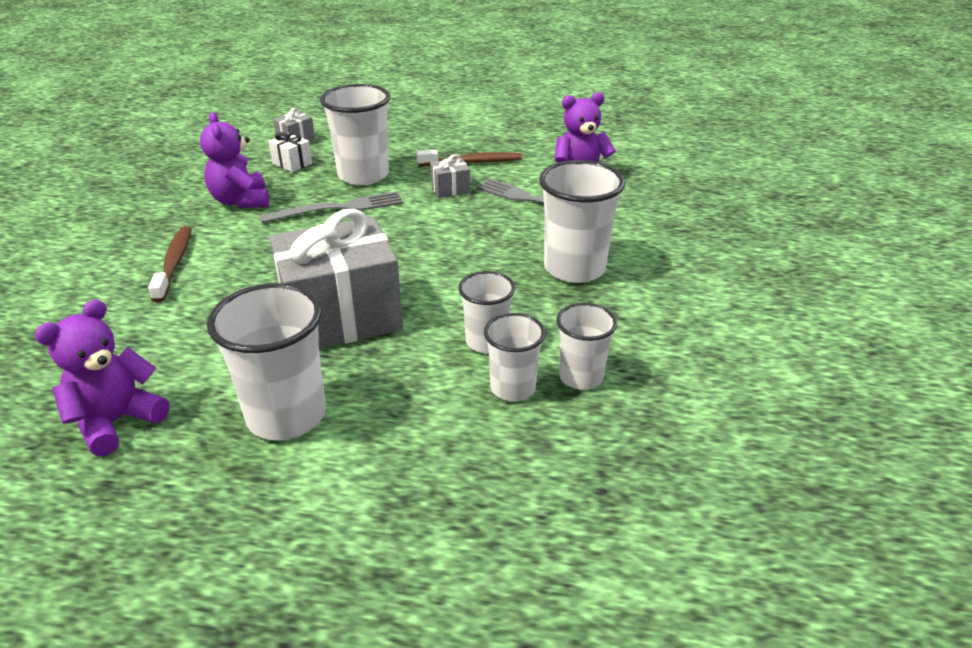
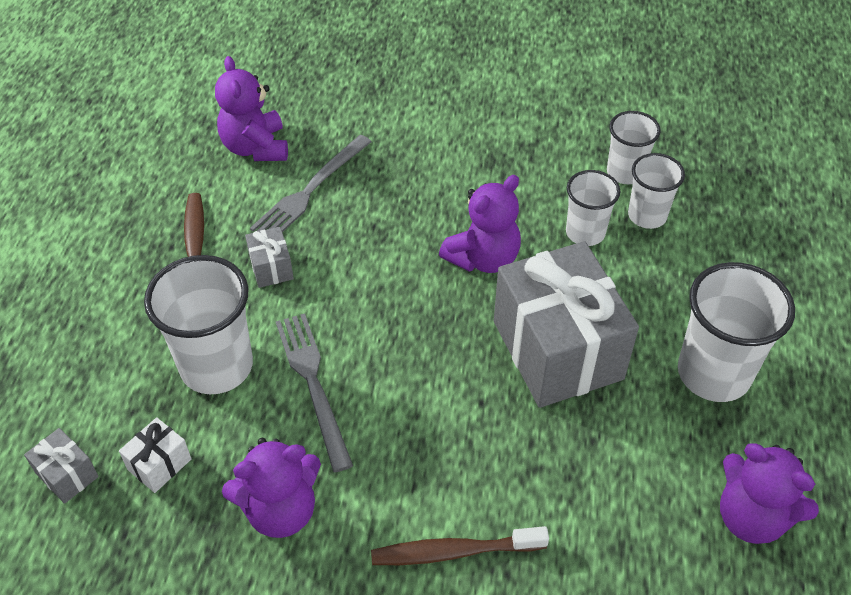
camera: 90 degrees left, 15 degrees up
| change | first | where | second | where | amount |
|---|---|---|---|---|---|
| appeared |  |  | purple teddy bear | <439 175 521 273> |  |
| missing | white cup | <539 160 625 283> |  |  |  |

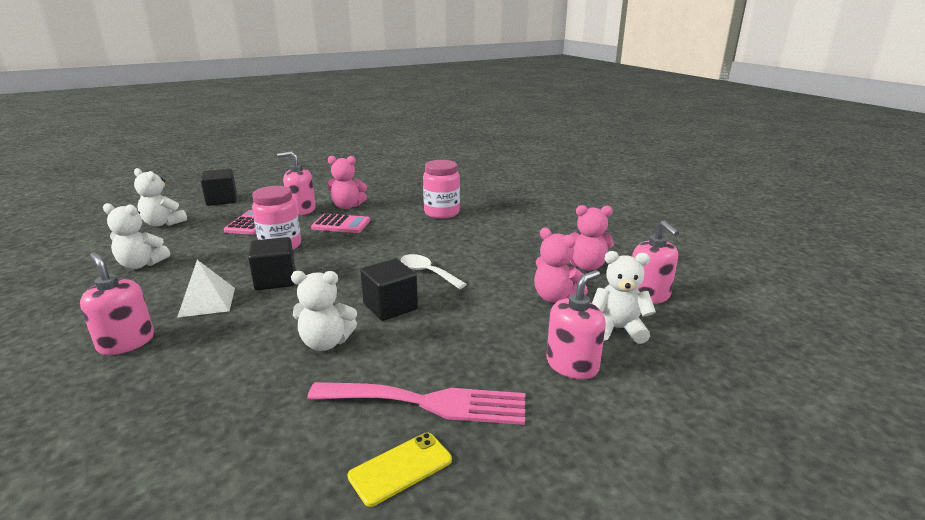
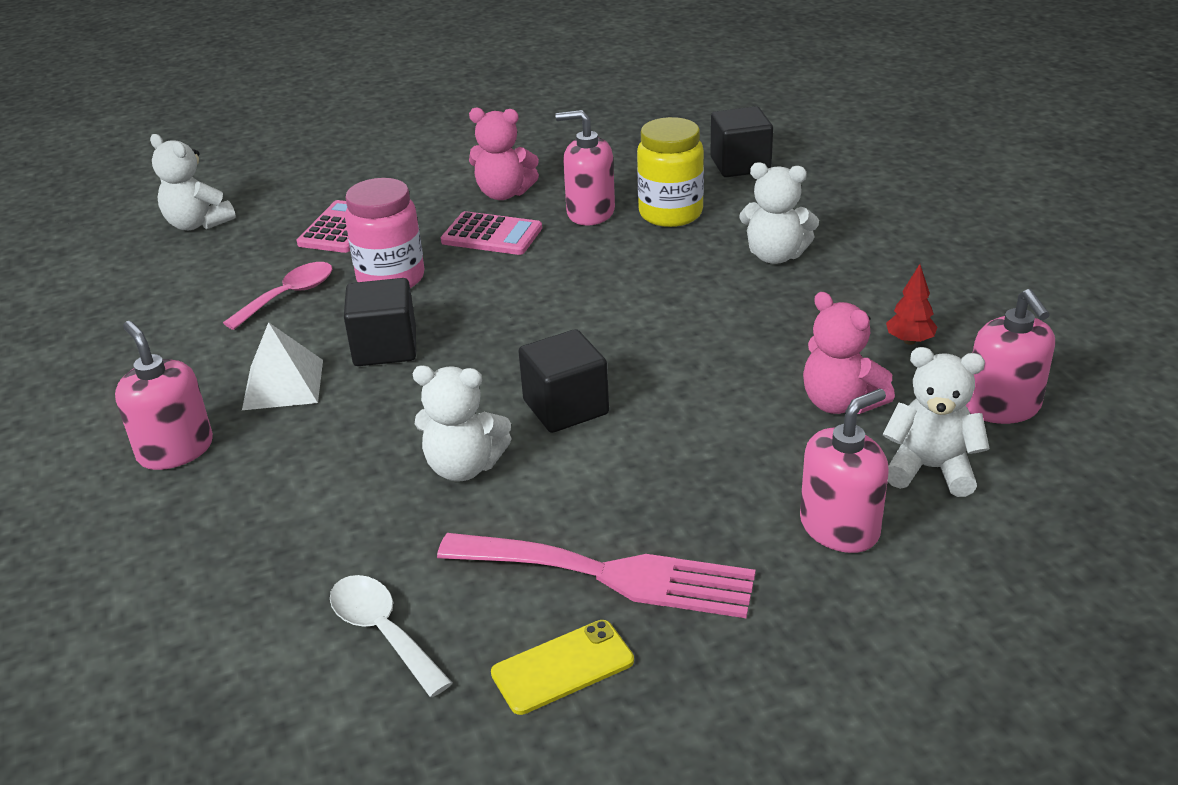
camera: 10 degrees right, 10 degrees up
| change | first | where | second | where | amount |
|---|---|---|---|---|---|
| appeared |  |  | pink spoon | <223 262 332 330> |  |
| relocated | white spoon | <401 254 467 289> |  | <330 575 452 697> |  |
| relocated | pink soap dispenser | <277 151 316 216> |  | <556 110 615 225> |  |
| colour | pink jar | <423 160 460 219> | yellow jar | <637 117 704 227> |  |
| relocated | black cube | <200 169 237 206> |  | <710 106 773 177> |  |
| relocated | white teddy bear | <103 203 170 269> |  | <739 162 819 264> |  |
| exchanged | pink teddy bear | <570 205 614 271> | red tree | <886 264 937 345> |  |

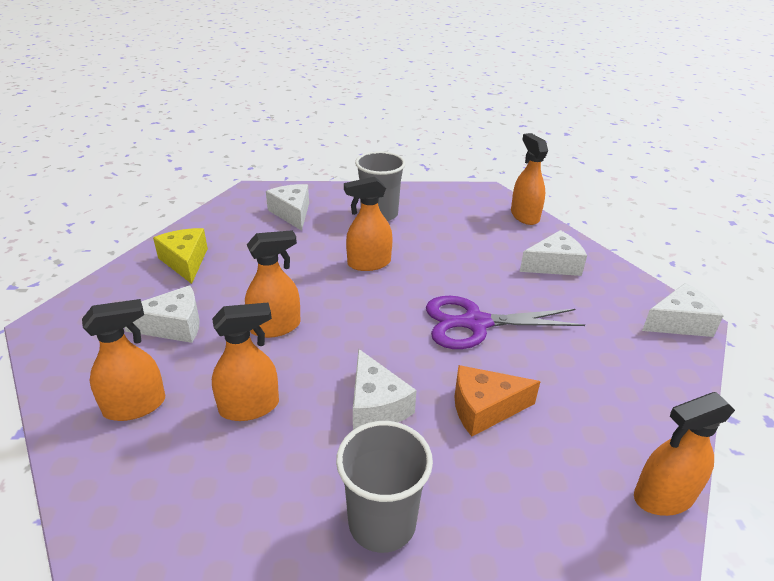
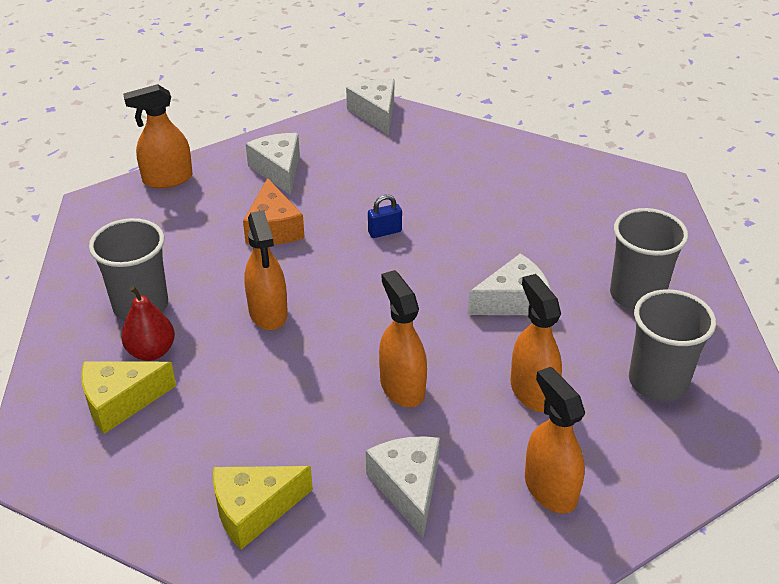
camera: 90 degrees left, 5 degrees up
| change | first | where | second | where | amount |
|---|---|---|---|---|---|
| colour | white cheese | <266 184 309 231> | yellow cheese | <81 361 176 434> |  |
| appeared |  |  | red pear | <121 286 175 361> |  |
| relocated | orange cheese | <454 365 541 436> |  | <243 178 305 245> |  |
| exchanged | purple scissors | <426 296 585 349> | blue padlock | <368 195 402 238> |  |
| appeared |  |  | grey cup | <629 289 716 401> |  |
| missing | orange spray bottle | <634 392 735 516> |  |  |  |

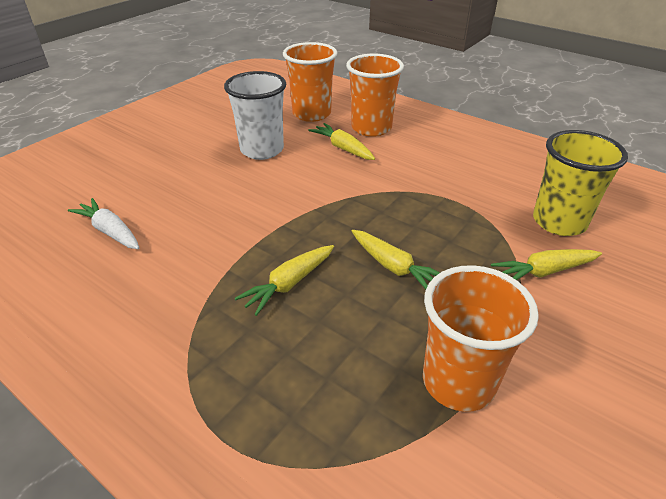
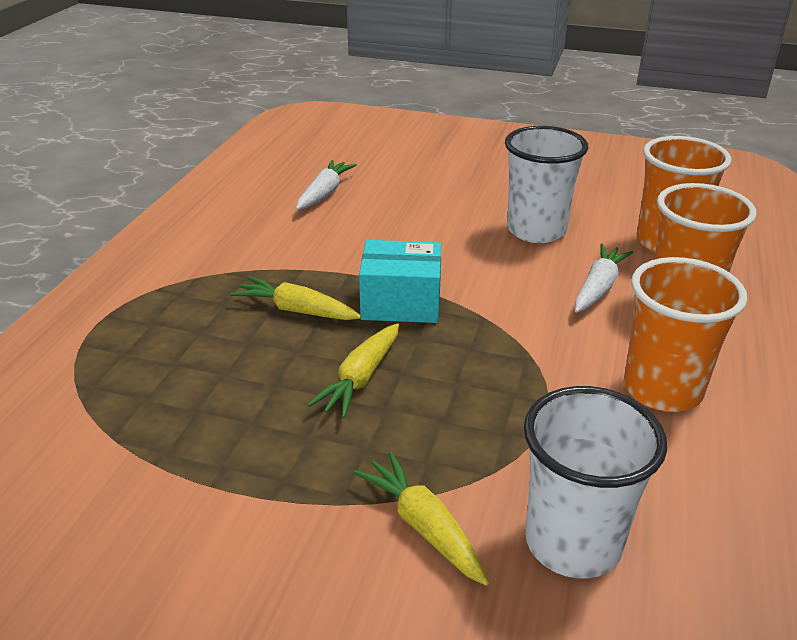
camera: 70 degrees right, 5 degrees down
| change | first | where | second | where | amount |
|---|---|---|---|---|---|
| appeared |  |  | turquoise box | <359 240 441 323> |  |
| colour | yellow cup | <533 130 628 236> | white cup | <524 386 667 579> |  |
| colour | yellow carrot | <308 123 375 160> | white carrot | <575 244 633 313> |  |
| relocated | orange cup | <423 265 539 412> |  | <624 257 747 412> |  |

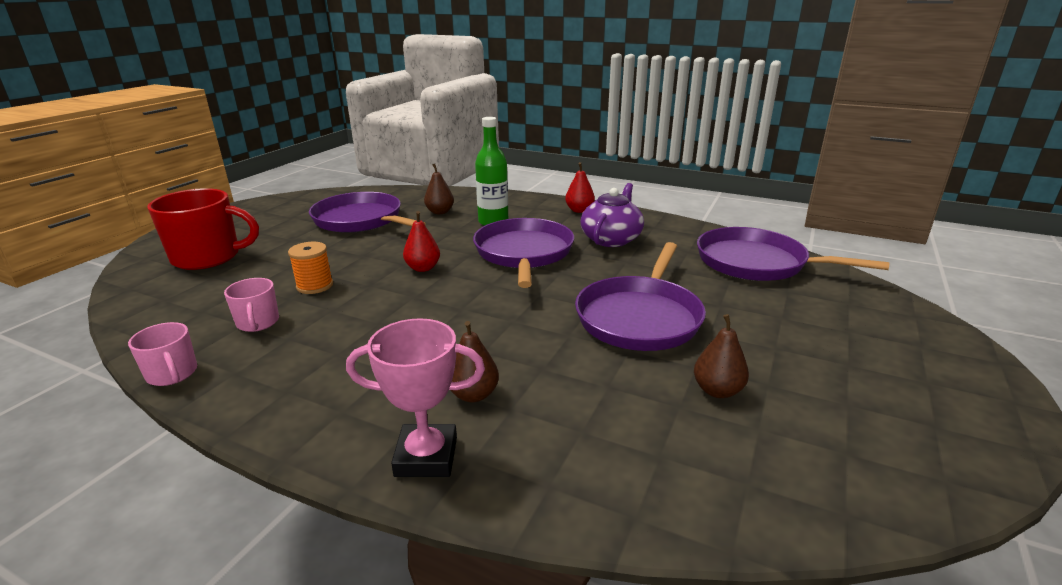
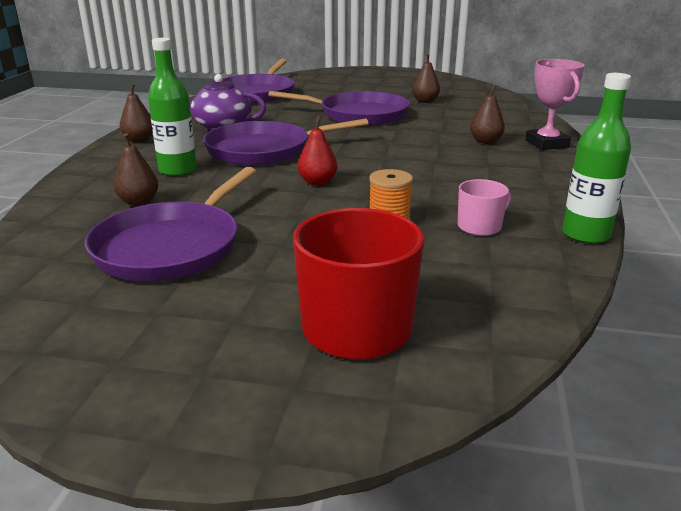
camera: 105 degrees left, 0 degrees up
| change | first | where | second | where | amount |
|---|---|---|---|---|---|
| colour | red pear | <565 162 595 213> | brown pear | <120 84 153 142> |  |
| exchanged | pink mug | <128 322 197 386> | green bottle | <562 73 631 244> |  |

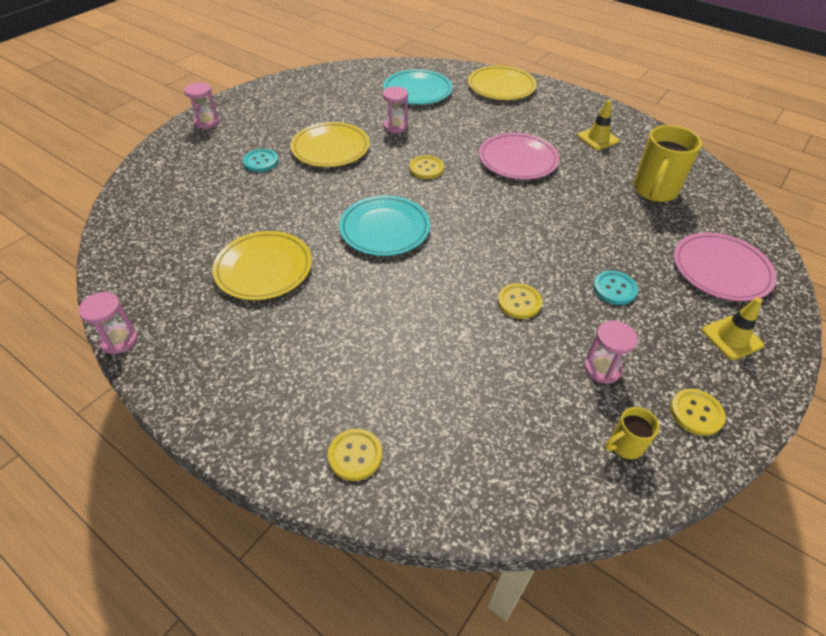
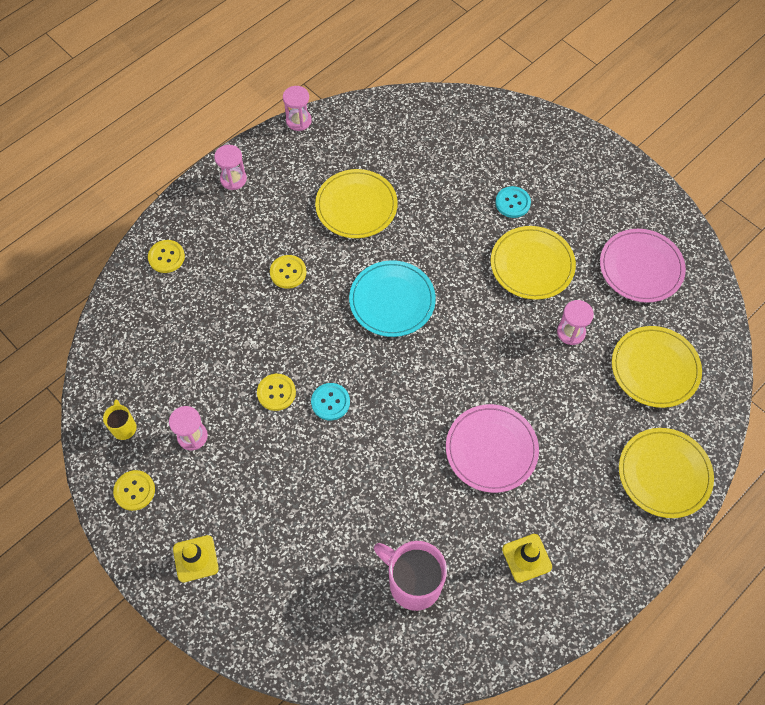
camera: 100 degrees right, 15 degrees up
| change | first | where | second | where | amount |
|---|---|---|---|---|---|
| relocated | pink hourglass | <184 82 219 129> |  | <214 145 247 190> |  |
| relocated | yellow button | <409 155 444 179> |  | <270 255 306 289> |  |
| relocated | turquoise button | <593 271 638 305> |  | <311 383 350 420> |  |
| colour | yellow mug | <633 125 702 202> | pink mug | <374 541 447 611> |  |
| relocated | pink plate | <674 232 776 301> |  | <600 229 686 303> |  |
| colour | turquoise plate | <383 69 453 105> | yellow plate | <612 326 702 408> |  |

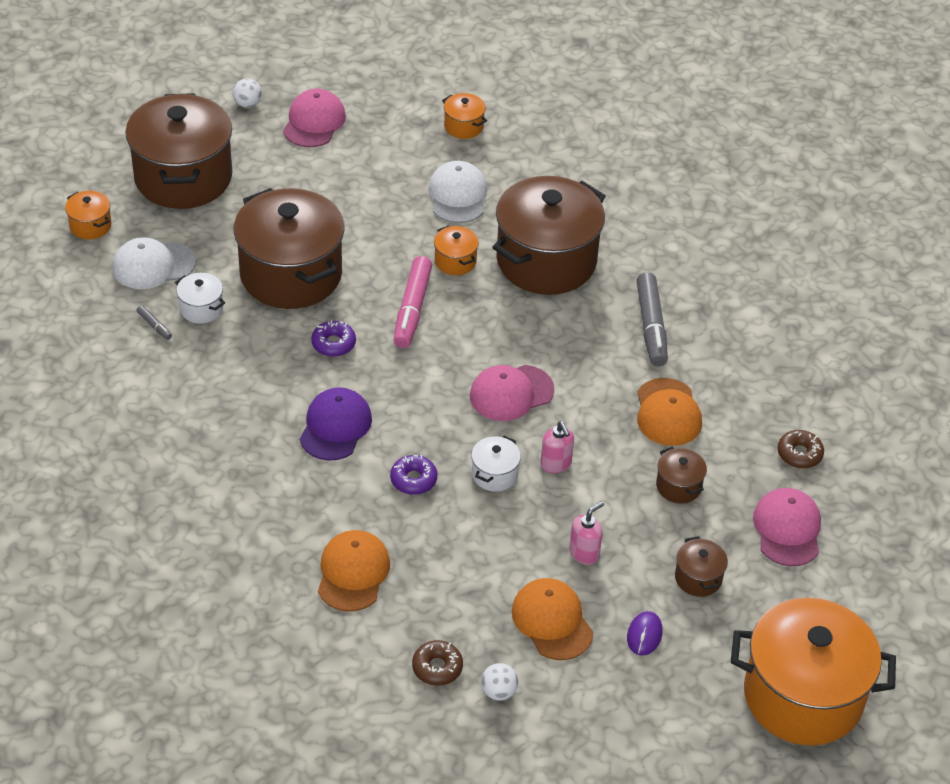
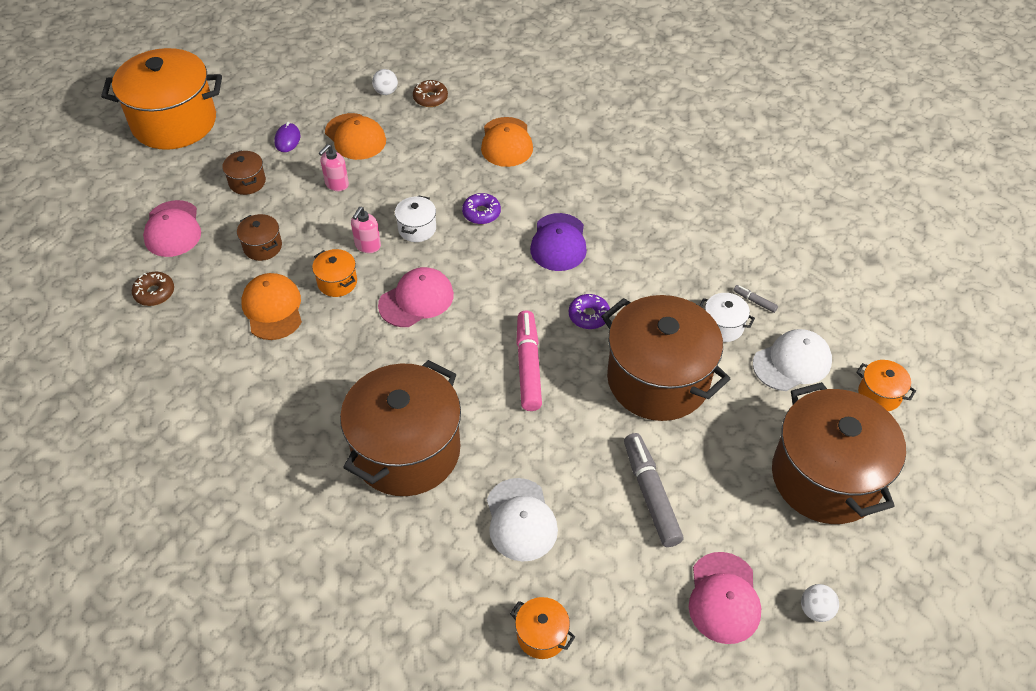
camera: 170 degrees right, 5 degrees up
| change | first | where | second | where | amount |
|---|---|---|---|---|---|
| relocated | orange pot | <434 226 479 275> |  | <312 249 357 297> |  |
| spun | pink soap dispenser | <540 421 574 473> |  | <351 207 381 253> | 120 degrees counterclockwise |
| relocated | grey marker | <636 272 668 367> |  | <624 433 683 547> |  |

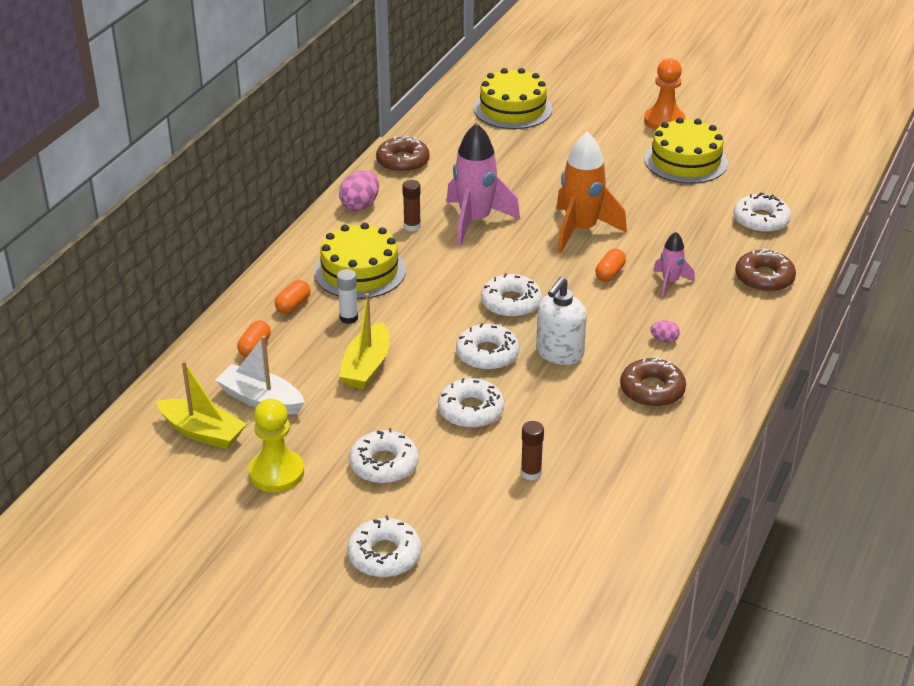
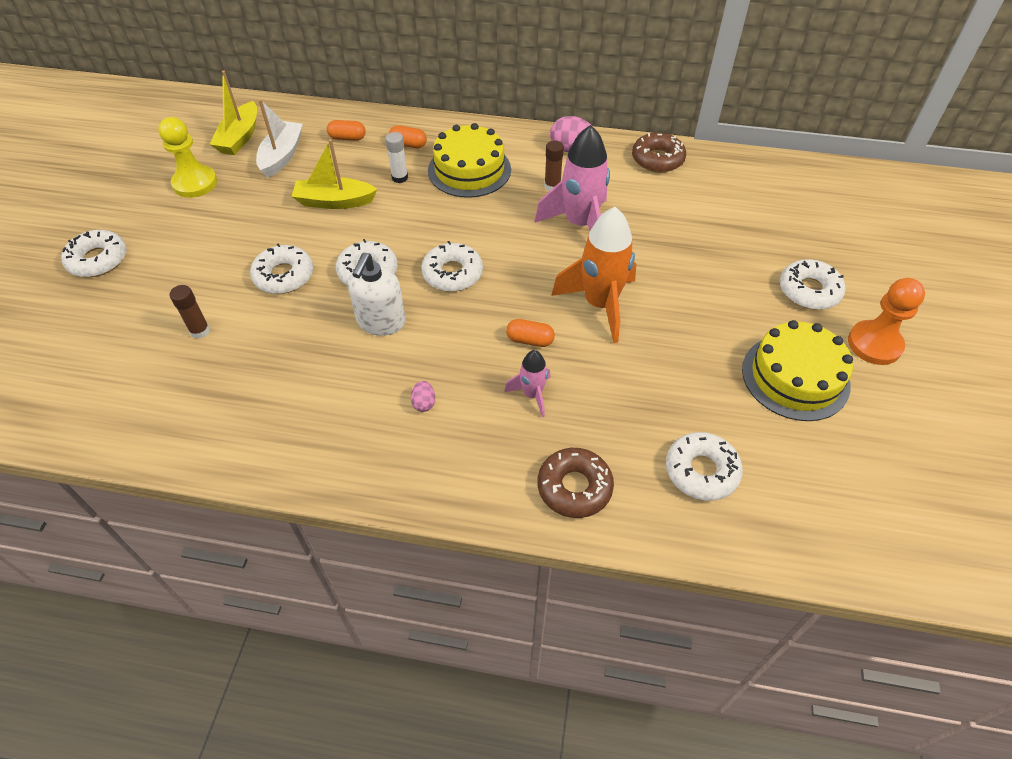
camera: 75 degrees right, 15 degrees up
| change | first | where | second | where | amount |
|---|---|---|---|---|---|
| spun | white soap dispenser | <536 277 587 365> |  | <348 253 406 336> | 90 degrees counterclockwise |
| relocated | white donut | <349 428 418 484> |  | <780 259 846 310> |  |
| missing | yellow cake | <474 68 552 129> |  |  |  |
| missing | brown donut | <620 357 686 407> |  |  |  |

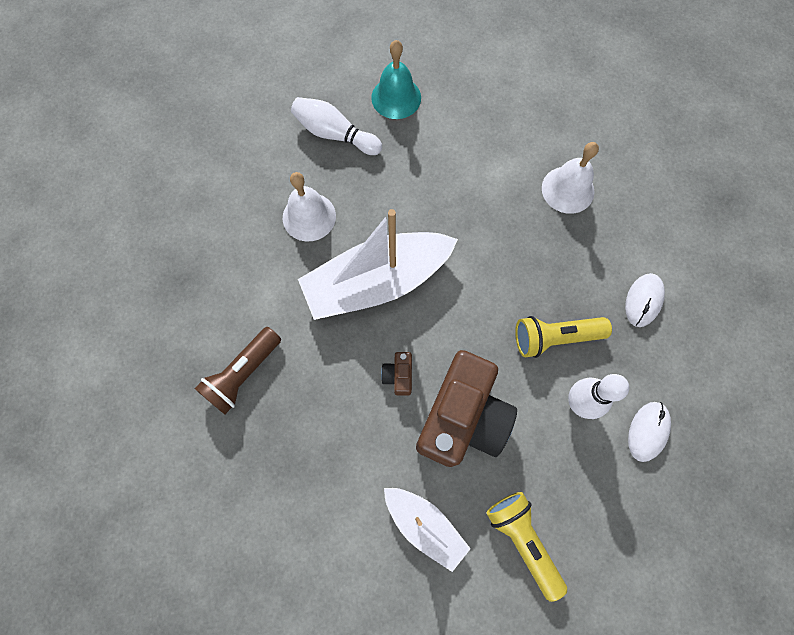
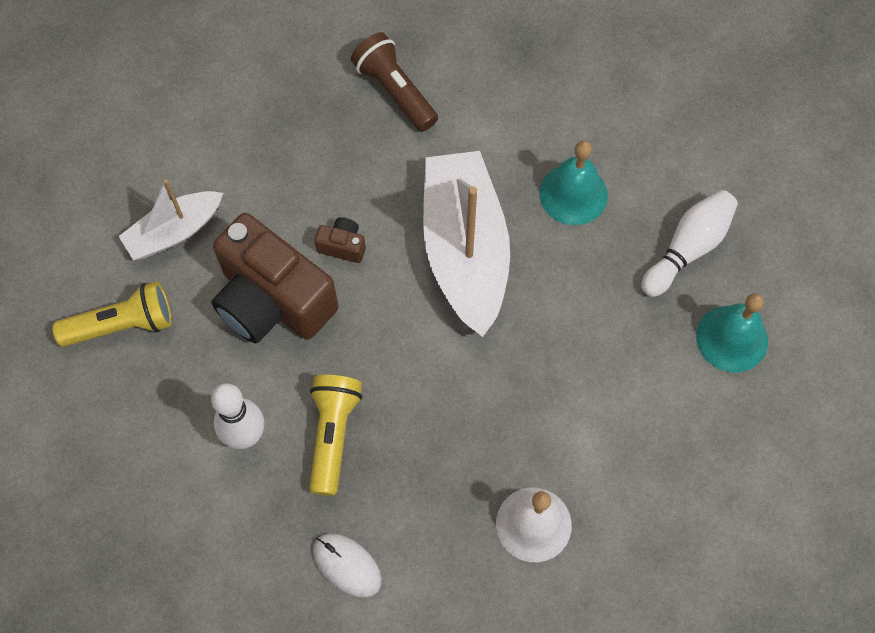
camera: 105 degrees right, 5 degrees down
| change | first | where | second | where | amount |
|---|---|---|---|---|---|
| colour | white bell | <283 172 336 241> | turquoise bell | <539 140 608 225> |  |
| missing | white mouse | <628 402 671 462> |  |  |  |

